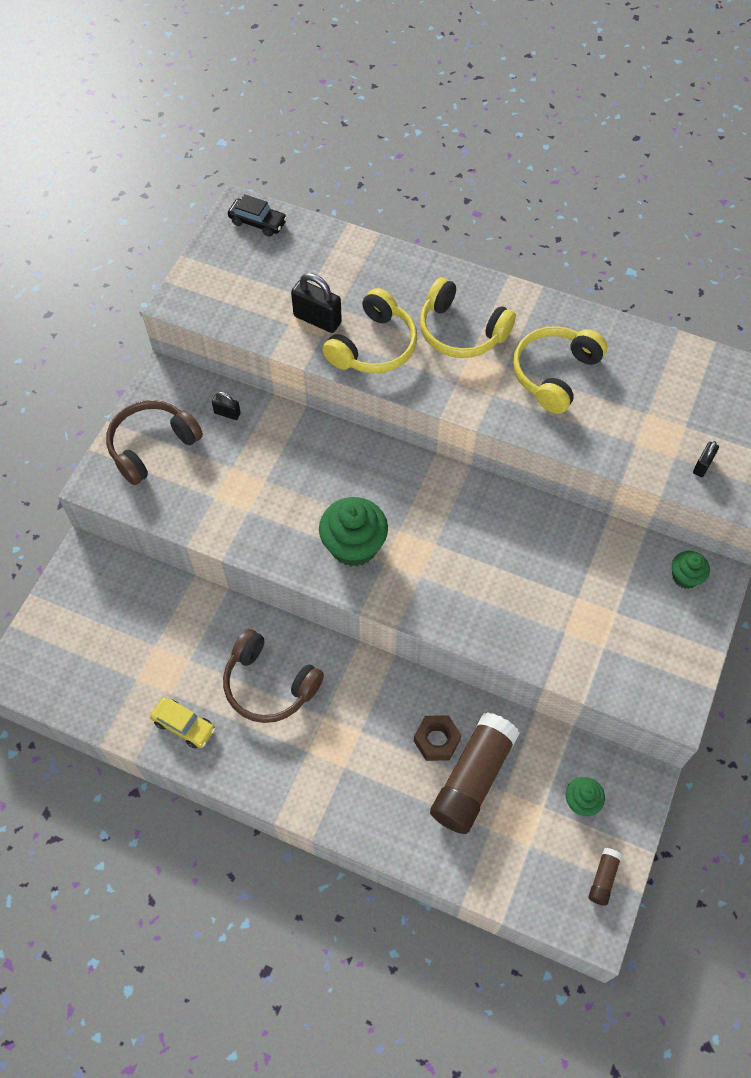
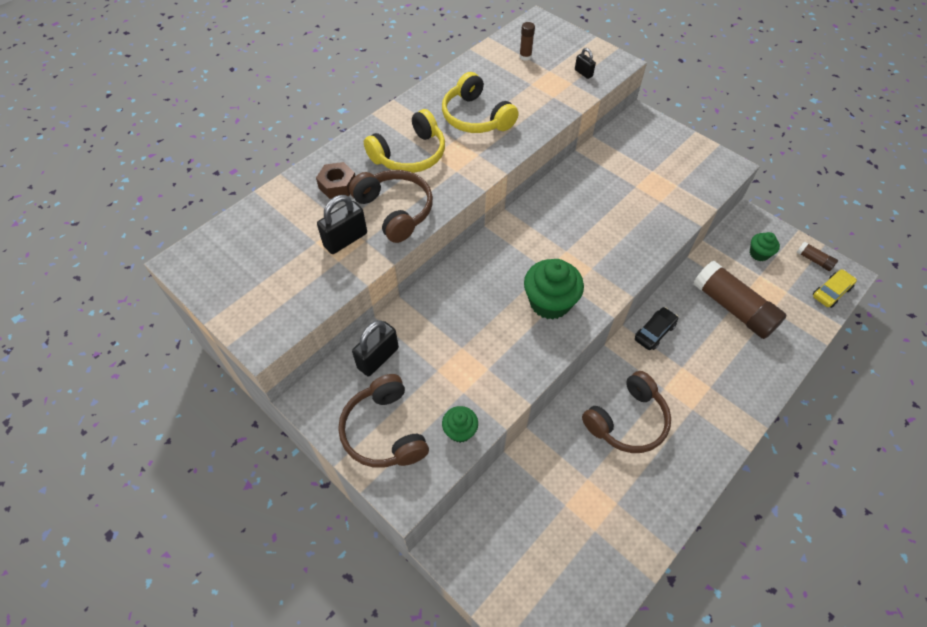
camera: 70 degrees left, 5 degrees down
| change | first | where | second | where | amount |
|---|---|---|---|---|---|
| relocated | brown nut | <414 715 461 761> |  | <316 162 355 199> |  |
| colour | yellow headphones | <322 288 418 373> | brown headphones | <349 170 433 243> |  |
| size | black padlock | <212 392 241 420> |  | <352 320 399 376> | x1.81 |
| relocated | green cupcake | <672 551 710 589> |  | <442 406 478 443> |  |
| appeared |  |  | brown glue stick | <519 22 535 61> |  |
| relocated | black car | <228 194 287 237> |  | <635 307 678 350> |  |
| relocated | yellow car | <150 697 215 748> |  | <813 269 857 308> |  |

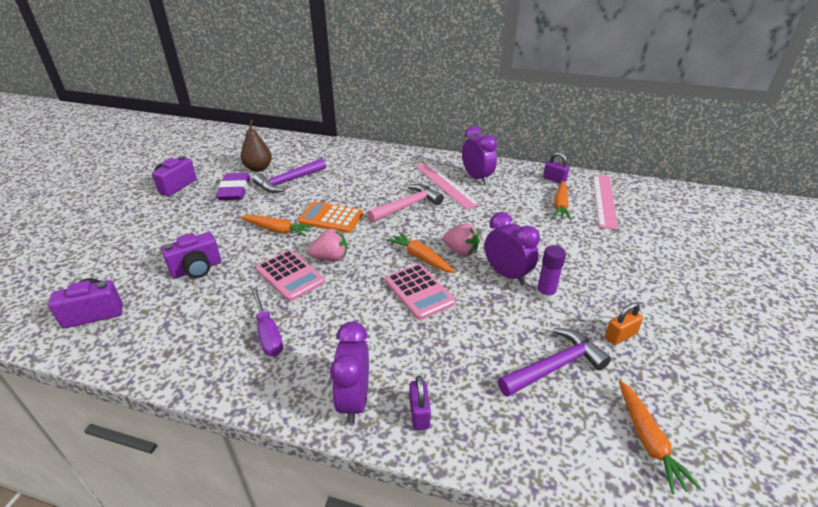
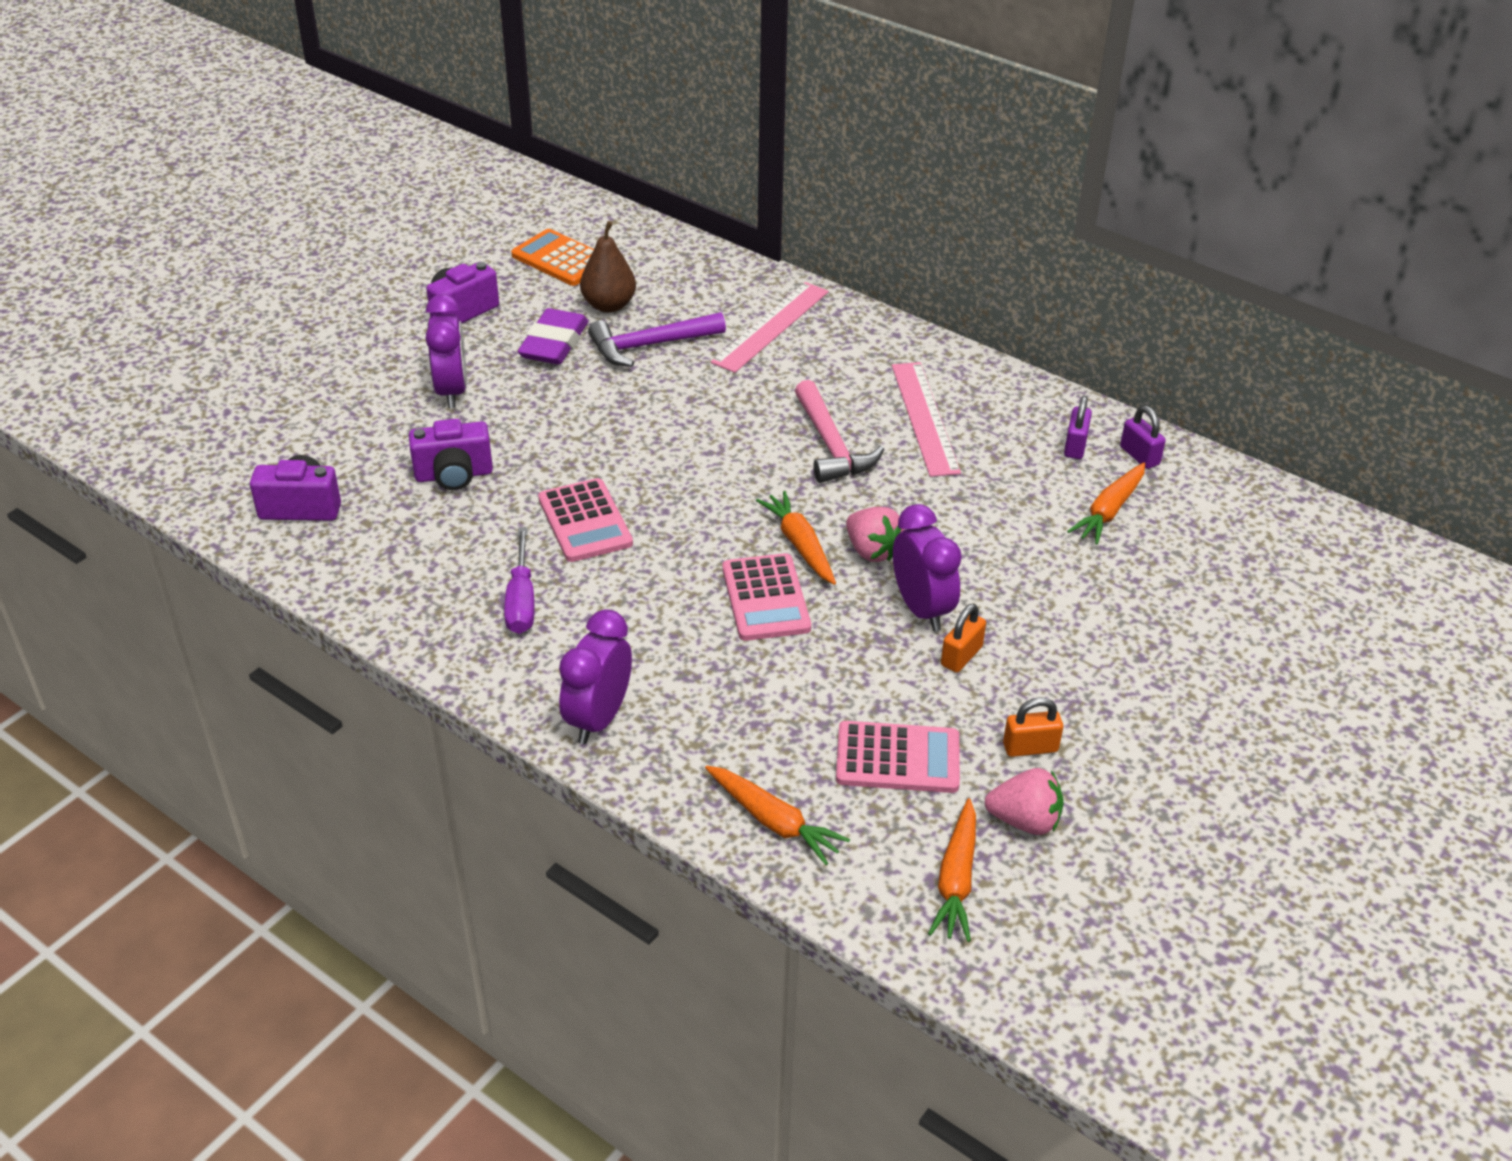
camera: 20 degrees right, 5 degrees up
| change | first | where | second | where | amount |
|---|---|---|---|---|---|
| relocated | purple clock | <462 126 497 184> |  | <425 294 467 408> |  |
| relocated | orange calculator | <298 202 363 233> |  | <511 229 594 286> |  |
| relocated | orange carrot | <240 215 314 237> |  | <705 765 850 865> |  |
| relocated | pink ruler | <593 175 618 230> |  | <711 282 829 373> |  |
| spun | pink hammer | <367 184 444 223> |  | <795 380 884 483> | 90 degrees clockwise |
| exchanged | purple hammer | <498 328 611 397> | pink calculator | <836 721 960 793> |  |
| exchanged | purple glue stick | <536 245 566 301> | orange padlock | <941 604 986 673> |  |
| relocated | pink strawberry | <308 229 347 261> |  | <985 768 1064 835> |  |
| relocated | purple padlock | <410 375 431 430> |  | <1064 396 1092 459> |  |

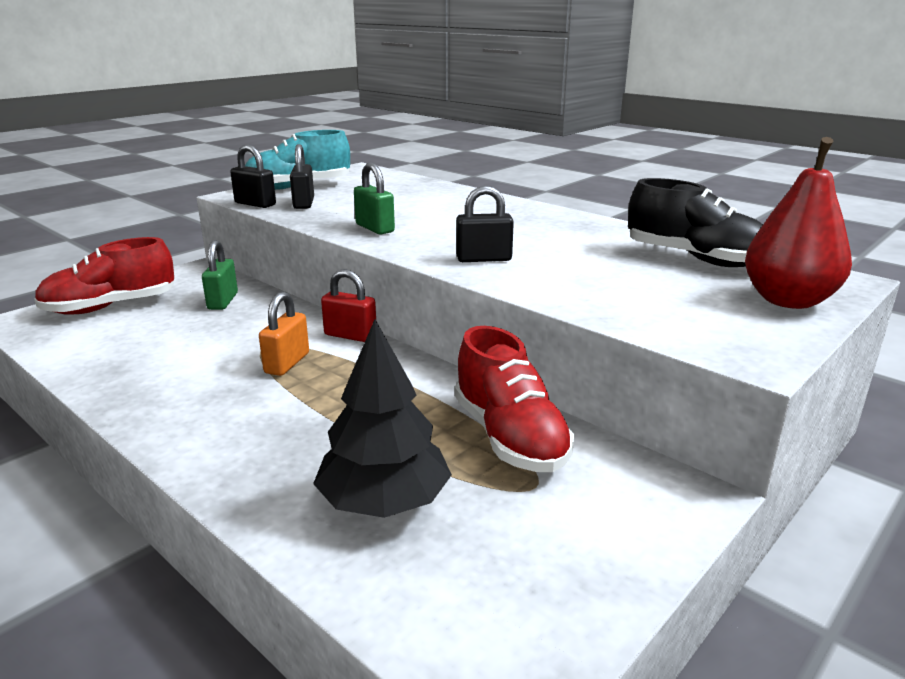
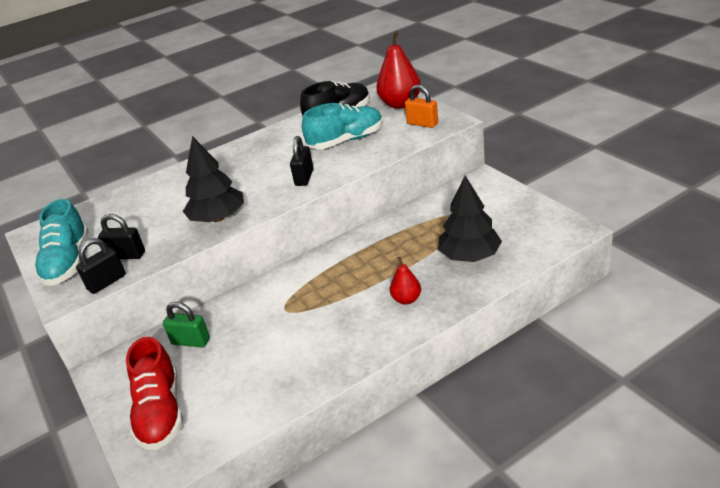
camera: 70 degrees left, 10 degrees up
| change | first | where | second | where | amount |
|---|---|---|---|---|---|
| exchanged | green padlock | <354 163 395 235> | black tree | <183 136 244 222> |  |
| appeared |  |  | turquoise shoe | <302 103 383 149> |  |
| appeared |  |  | red pear | <390 256 421 305> |  |
| relocated | orange padlock | <259 292 309 376> |  | <405 85 438 128> |  |
| missing | red padlock | <321 269 376 342> |  |  |  |
| missing | red shoe | <455 326 574 472> |  |  |  |

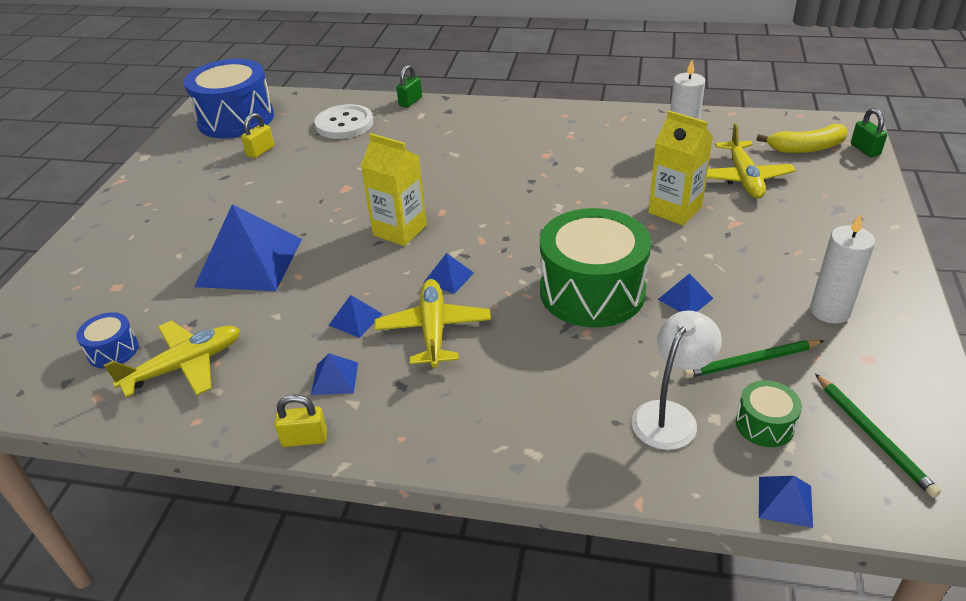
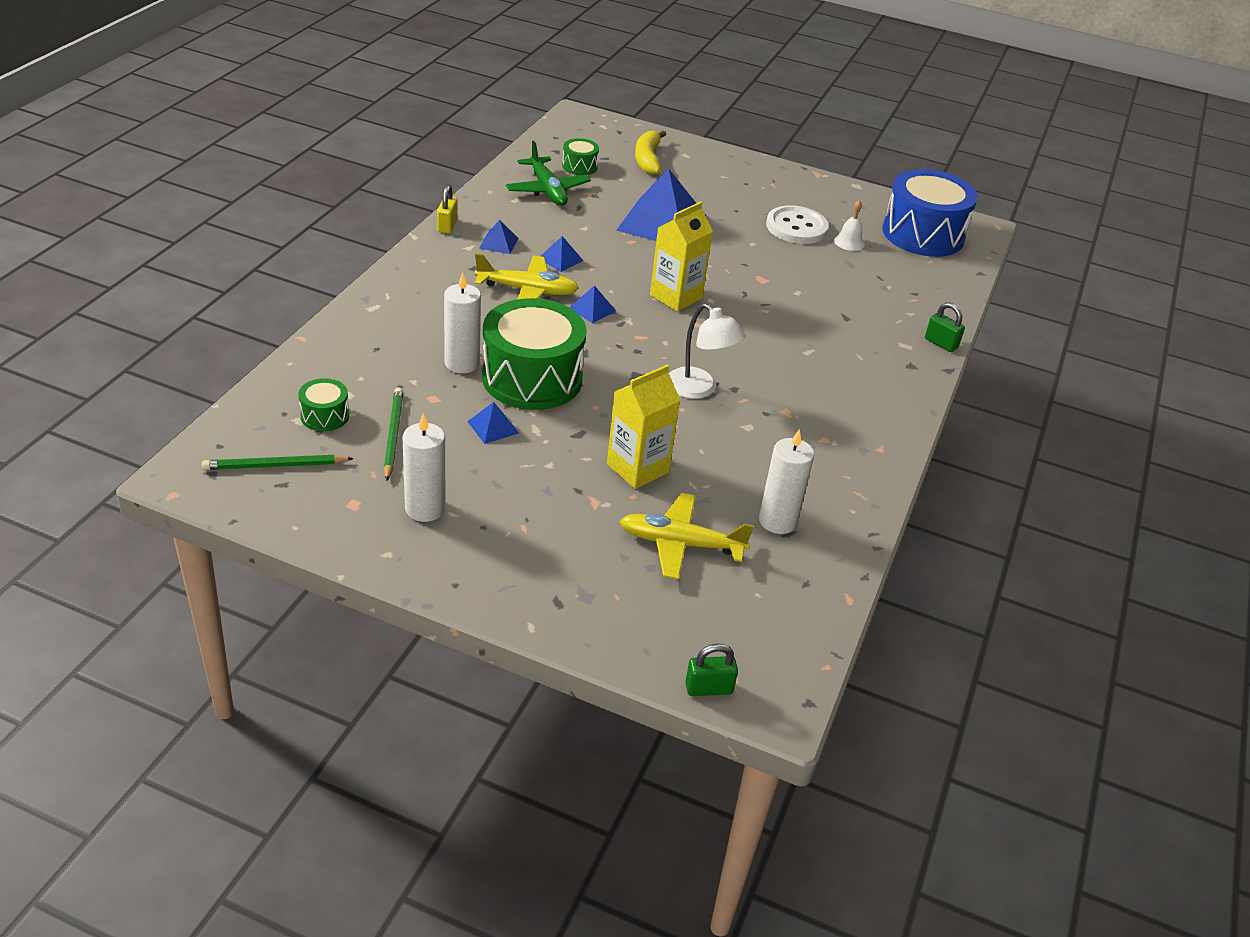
camera: 95 degrees right, 0 degrees up
| change | first | where | second | where | amount |
|---|---|---|---|---|---|
| appeared |  |  | white candle | <444 273 481 373> |  |
| colour | yellow plane | <104 321 240 397> | green plane | <506 141 591 206> |  |
| colour | blue drum | <76 312 138 368> | green drum | <562 138 599 175> |  |
| relocated | yellow banana | <756 124 848 153> |  | <635 130 666 175> |  |
| relocated | white lamp | <632 311 722 450> |  | <669 304 745 399> |  |
| relocated | white button | <315 104 373 139> |  | <766 205 829 244> |  |
| exchanged | yellow padlock | <241 113 274 158> | white bell | <834 200 865 251> |  |
| missing | blue pyramid | <759 476 813 528> |  |  |  |

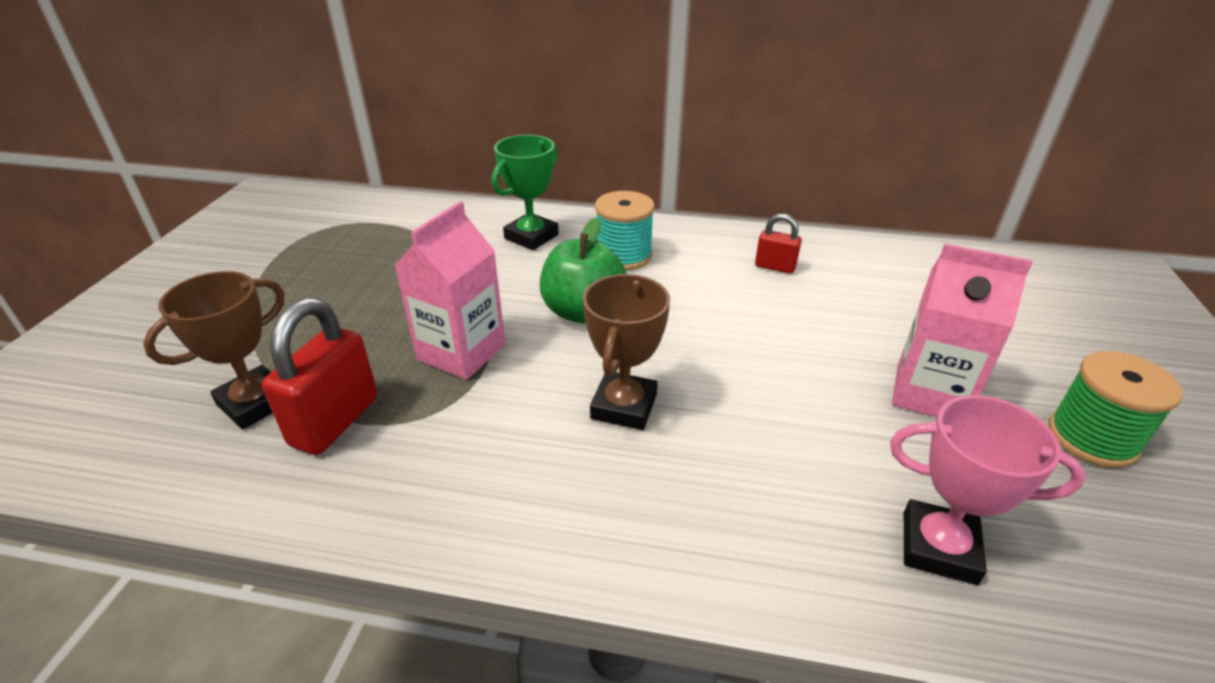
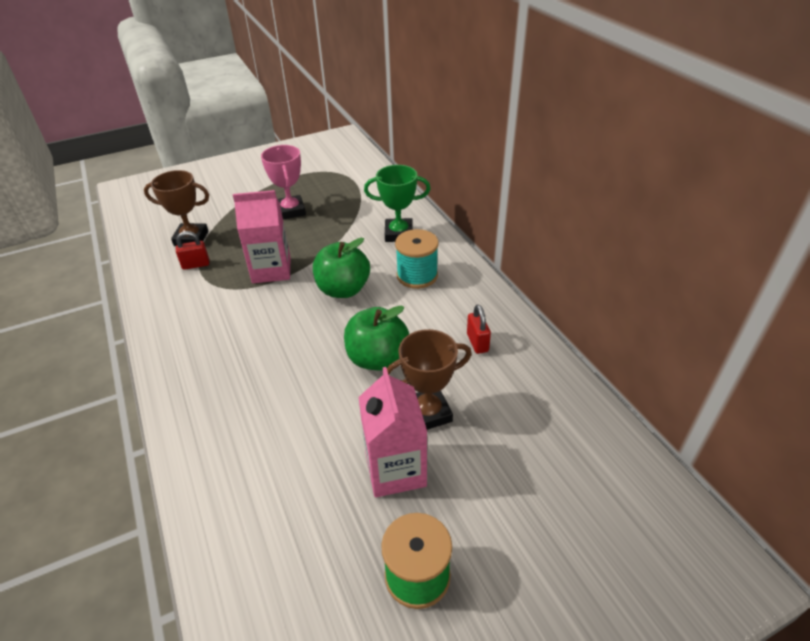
camera: 55 degrees right, 5 degrees up
| change | first | where | second | where | amount |
|---|---|---|---|---|---|
| size | red padlock | <262 298 378 455> |  | <176 231 209 270> | x0.55 |
| relocated | pink trophy | <890 395 1086 585> |  | <261 145 306 220> |  |
| appeared |  |  | green apple | <344 306 409 370> |  |
| relocated | brown trophy | <583 274 670 430> |  | <387 329 472 430> |  |

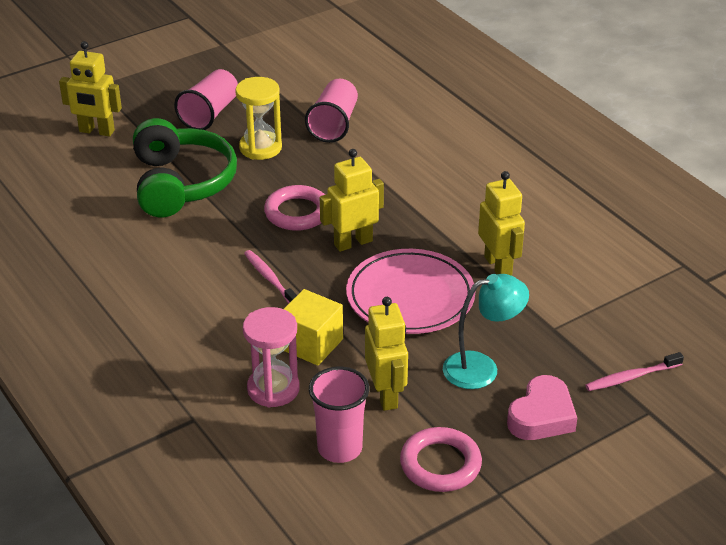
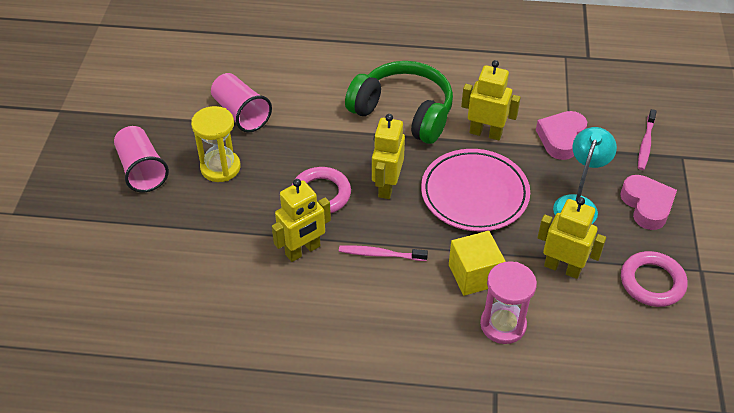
camera: 50 degrees left, 10 degrees up
| change | first | where | second | where | amount |
|---|---|---|---|---|---|
| relocated | yellow robot | <59 41 122 137> |  | <272 179 331 262> |  |
| relocated | green headphones | <133 118 237 217> |  | <345 61 453 144> |  |
| appeared |  |  | pink heart | <536 111 587 160> |  |
| missing | pink cup | <309 367 369 463> |  |  |  |

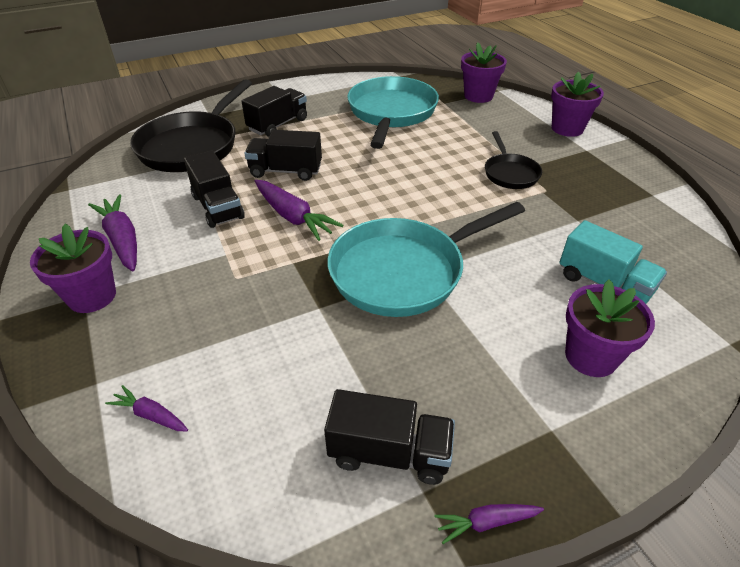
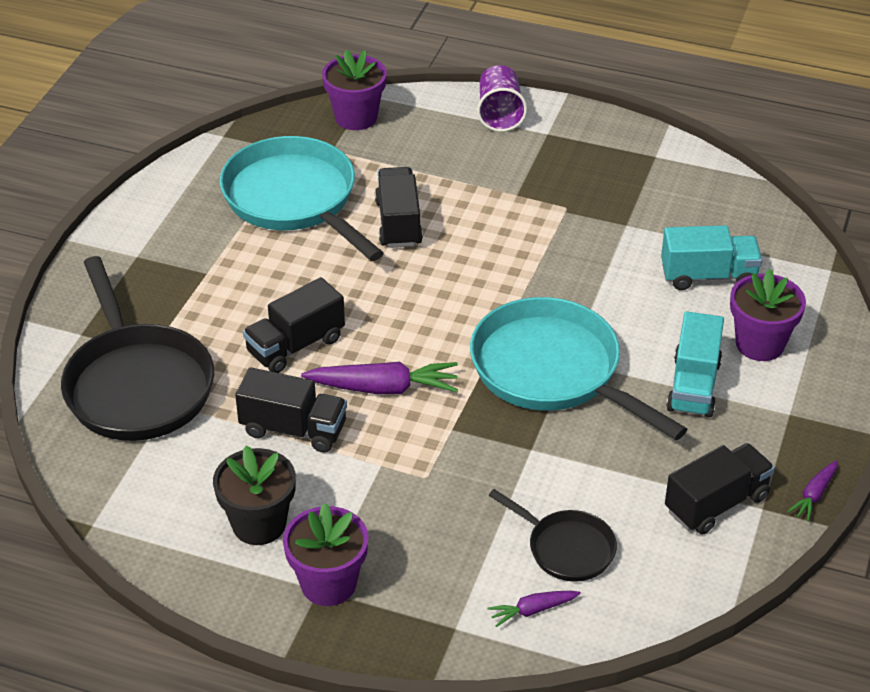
camera: 45 degrees left, 0 degrees up
| change | first | where | second | where | amount |
|---|---|---|---|---|---|
| exchanged | purple carrot | <88 195 137 271> | black flower pot | <213 445 296 545> |  |
| relocated | black truck | <241 86 307 137> |  | <375 167 423 248> |  |
| spun | turquoise pan | <327 202 525 317> |  | <470 297 687 440> | 120 degrees clockwise |
| exchanged | purple flower pot | <551 72 604 137> | purple cup | <477 65 527 132> |  |
| relocated | black pan | <485 131 542 189> |  | <489 489 617 582> |  |
| appeared |  |  | turquoise truck | <666 311 724 417> |  |

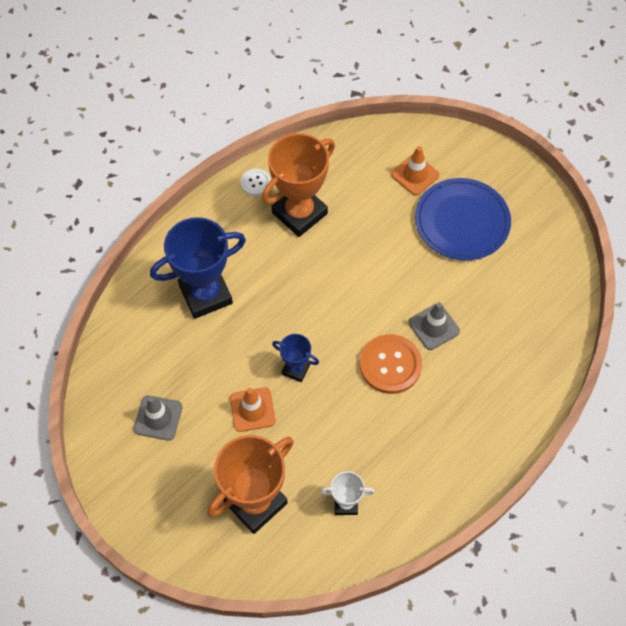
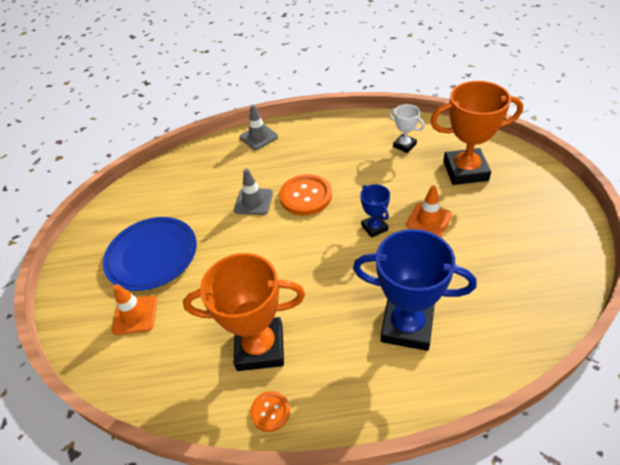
camera: 135 degrees left, 15 degrees down
| change | first | where | second | where | amount |
|---|---|---|---|---|---|
| relocated | grey traffic cone | <134 395 183 441> |  | <240 105 278 150> |  |
| colour | white button | <240 169 271 196> | orange button | <250 391 290 432> |  |

